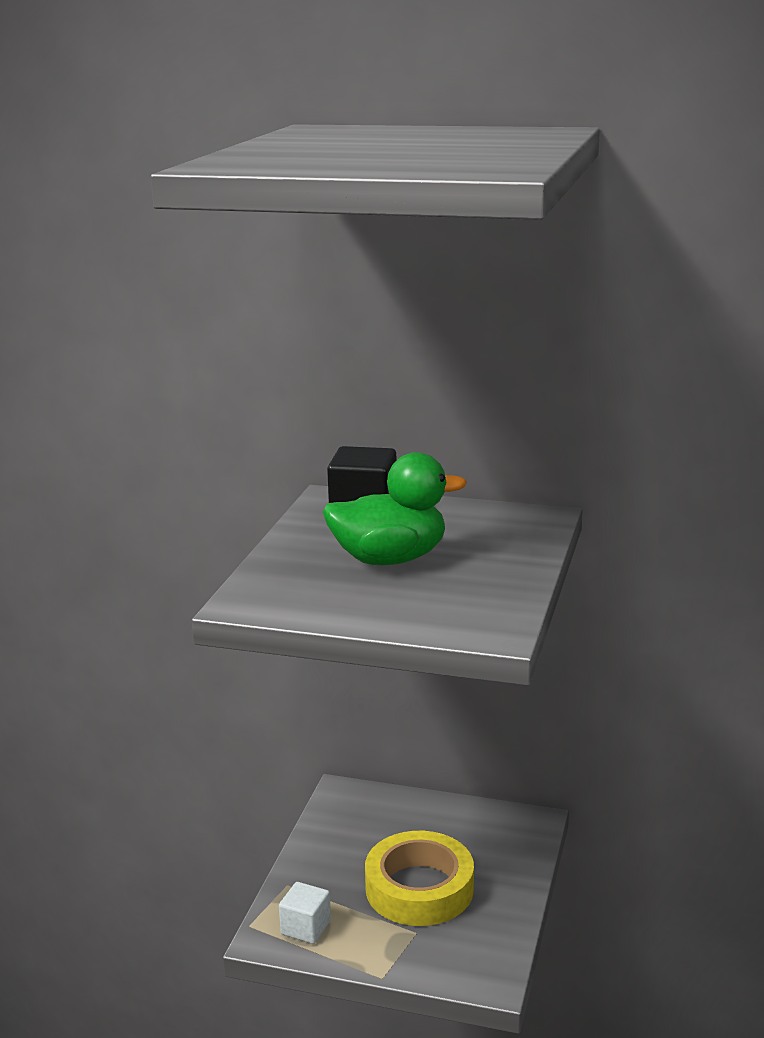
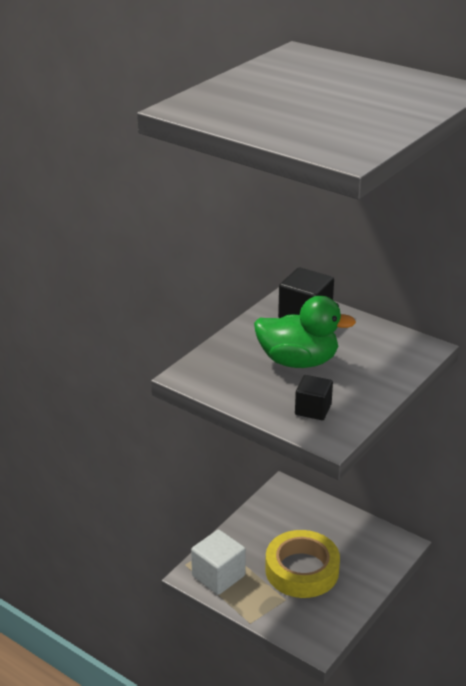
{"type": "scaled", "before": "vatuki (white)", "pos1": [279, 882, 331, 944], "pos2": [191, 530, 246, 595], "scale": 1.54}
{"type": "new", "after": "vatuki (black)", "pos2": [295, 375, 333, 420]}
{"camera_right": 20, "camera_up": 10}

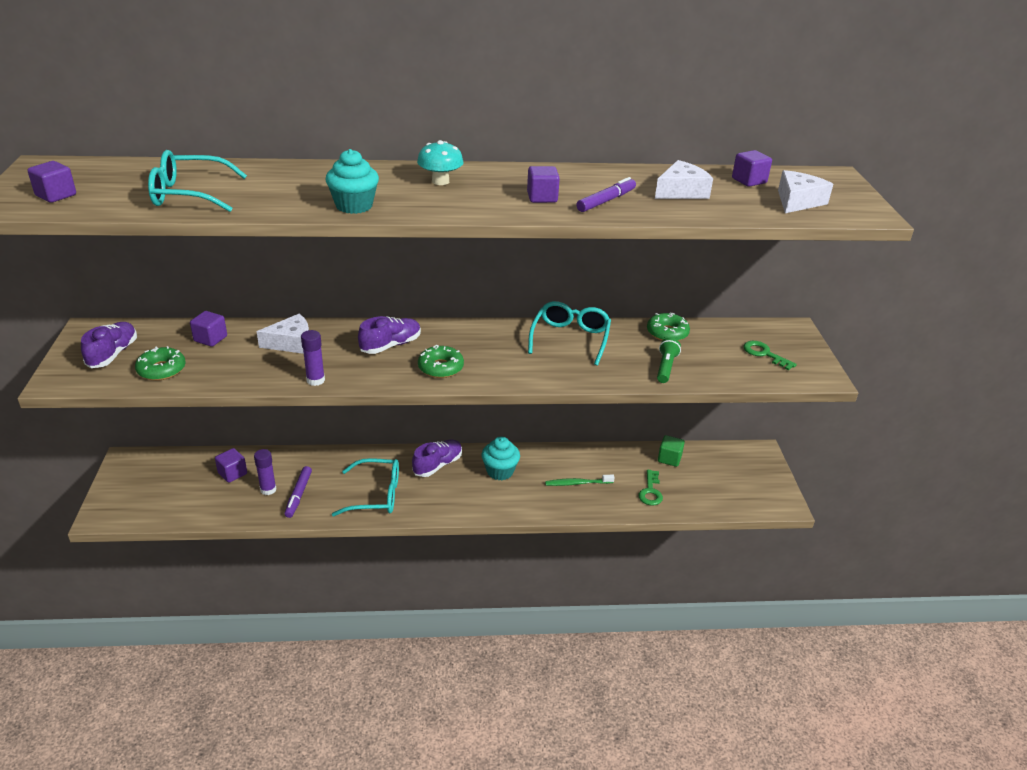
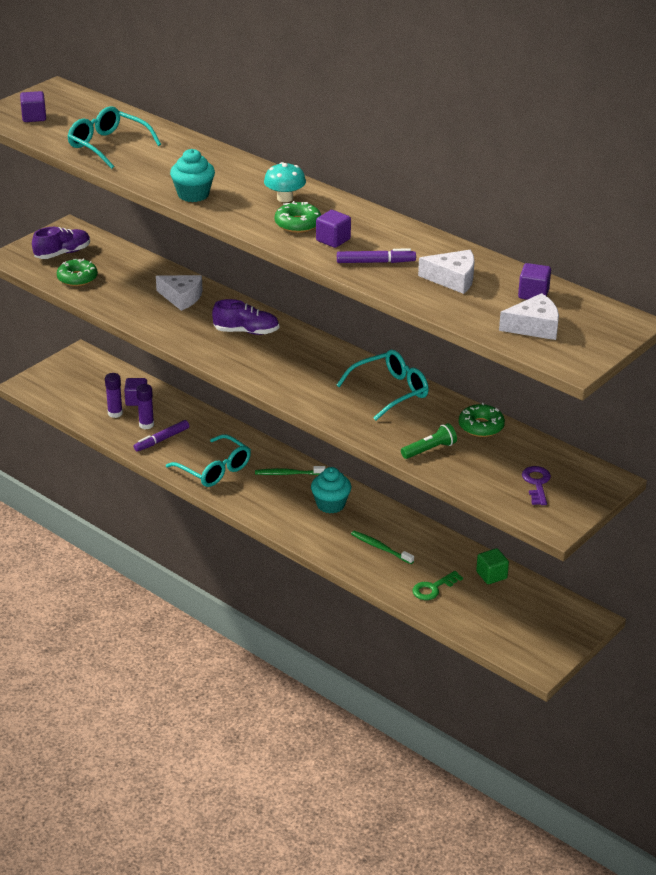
{"type": "gone", "before": "vatuki (purple)", "pos1": [190, 311, 227, 347]}
{"type": "shifted", "before": "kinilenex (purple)", "pos1": [301, 330, 325, 386], "pos2": [105, 373, 123, 418]}
{"type": "swapped", "before": "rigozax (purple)", "after": "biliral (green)", "pos1": [412, 440, 462, 477], "pos2": [255, 466, 325, 475]}
{"type": "shifted", "before": "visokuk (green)", "pos1": [418, 345, 464, 378], "pos2": [275, 201, 321, 233]}
{"type": "repainted", "before": "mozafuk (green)", "after": "mozafuk (purple)", "pos1": [743, 341, 797, 370], "pos2": [522, 466, 551, 505]}
{"camera_right": 45, "camera_up": 0}

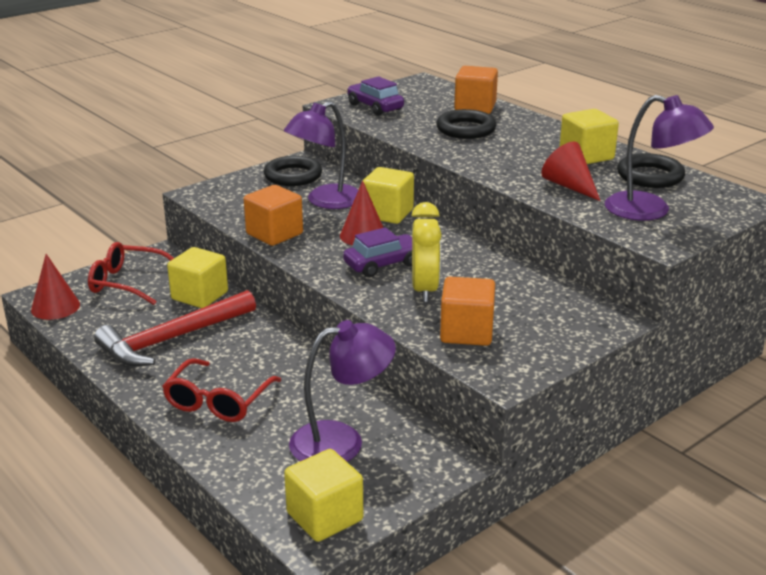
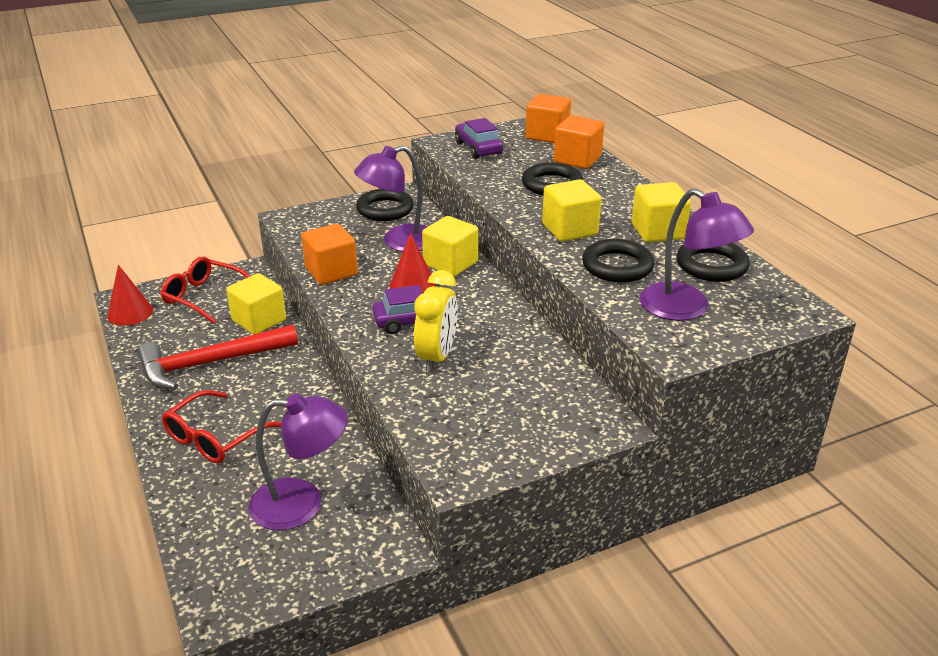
{"type": "shifted", "before": "vatuki (yellow)", "pos1": [284, 449, 363, 542], "pos2": [542, 179, 602, 242]}
{"type": "shifted", "before": "vatuki (orange)", "pos1": [440, 277, 495, 346], "pos2": [525, 94, 571, 143]}
{"type": "swapped", "before": "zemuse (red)", "after": "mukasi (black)", "pos1": [541, 142, 600, 201], "pos2": [582, 239, 655, 283]}
{"camera_right": 15, "camera_up": 5}

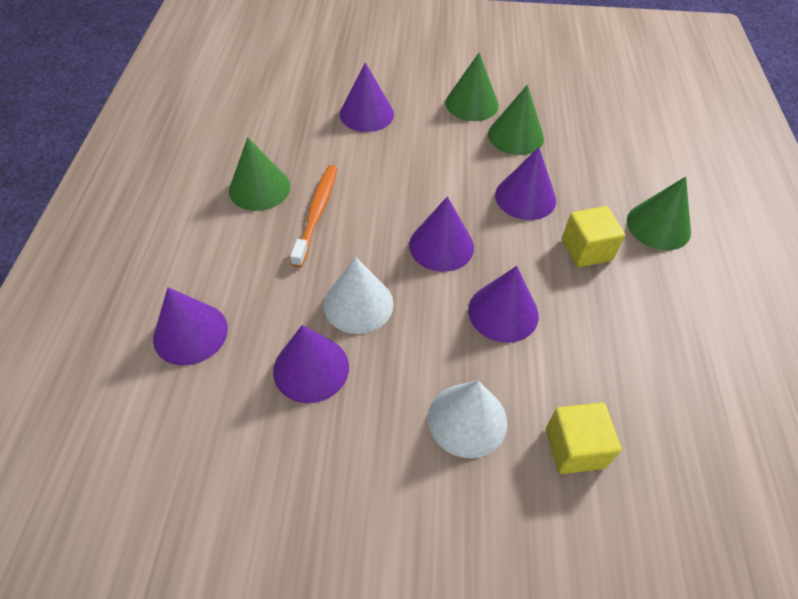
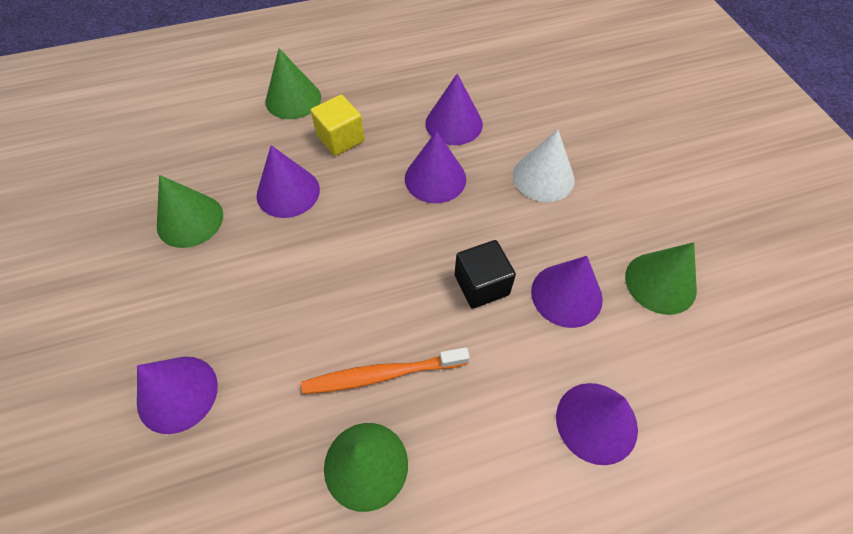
{"type": "swapped", "before": "zemuse (white)", "after": "vatuki (black)", "pos1": [323, 257, 394, 334], "pos2": [455, 240, 516, 309]}
{"type": "shifted", "before": "zemuse (purple)", "pos1": [409, 196, 474, 272], "pos2": [425, 73, 483, 145]}
{"type": "shifted", "before": "zemuse (green)", "pos1": [445, 53, 499, 121], "pos2": [625, 242, 697, 315]}
{"type": "gone", "before": "vatuki (yellow)", "pos1": [546, 402, 621, 474]}
{"camera_right": -110, "camera_up": 5}

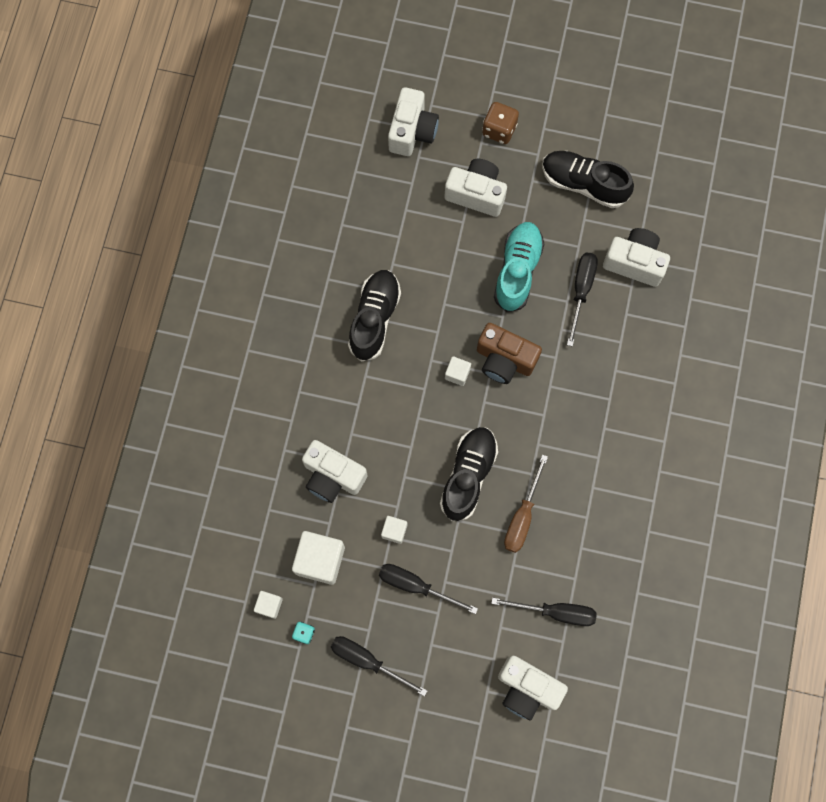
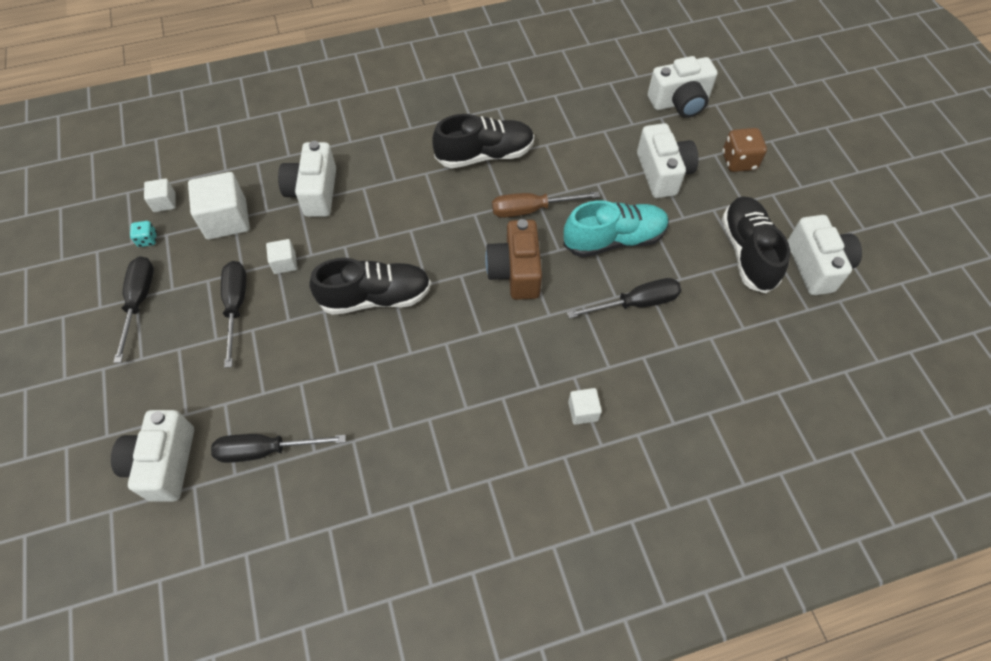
{"type": "shifted", "before": "vatuki (white)", "pos1": [445, 356, 471, 386], "pos2": [568, 388, 602, 425]}
{"type": "rotated", "before": "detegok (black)", "pos1": [491, 598, 597, 626], "pos2": [211, 434, 346, 463], "turn": 105}
{"type": "shifted", "before": "detegok (brown)", "pos1": [504, 454, 548, 553], "pos2": [492, 191, 600, 218]}
{"type": "shifted", "before": "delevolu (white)", "pos1": [603, 228, 670, 287], "pos2": [787, 215, 862, 295]}
{"camera_right": 60, "camera_up": -15}

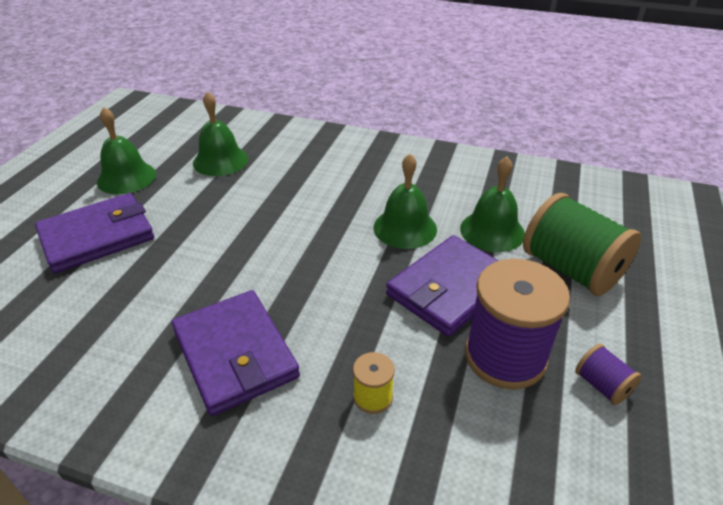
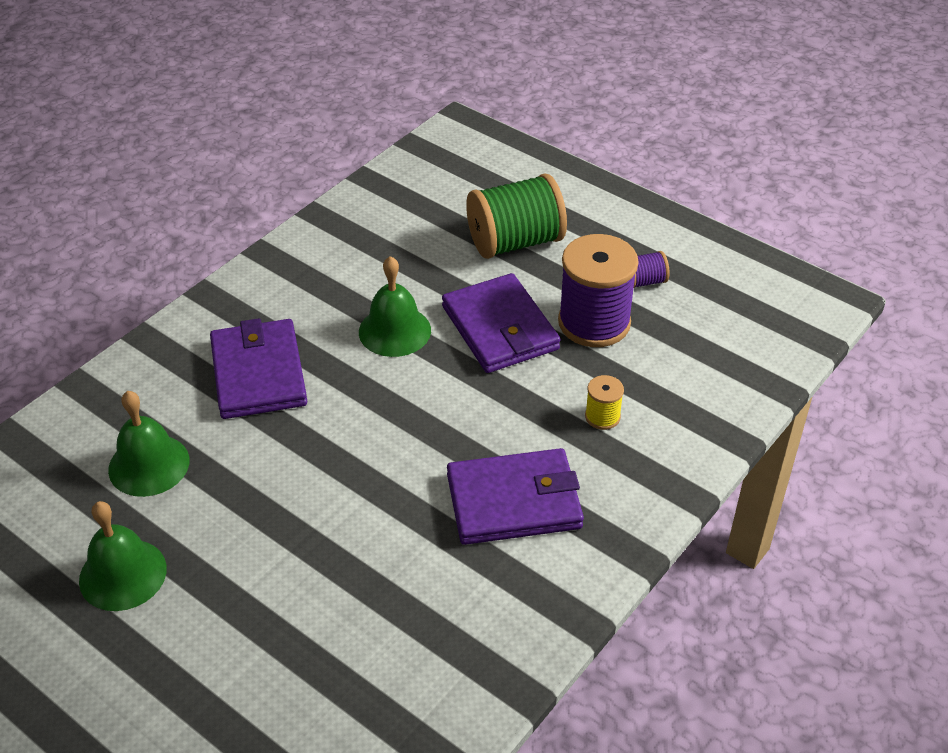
{"type": "shifted", "before": "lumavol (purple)", "pos1": [35, 193, 154, 273], "pos2": [210, 318, 307, 419]}
{"type": "gone", "before": "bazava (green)", "pos1": [460, 156, 525, 252]}
{"camera_right": -70, "camera_up": 5}

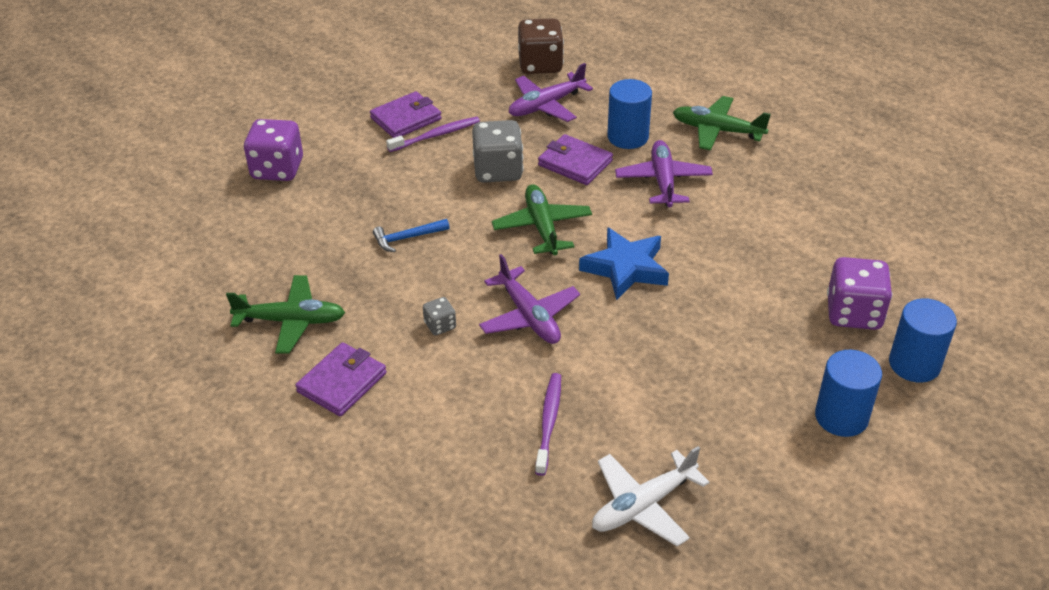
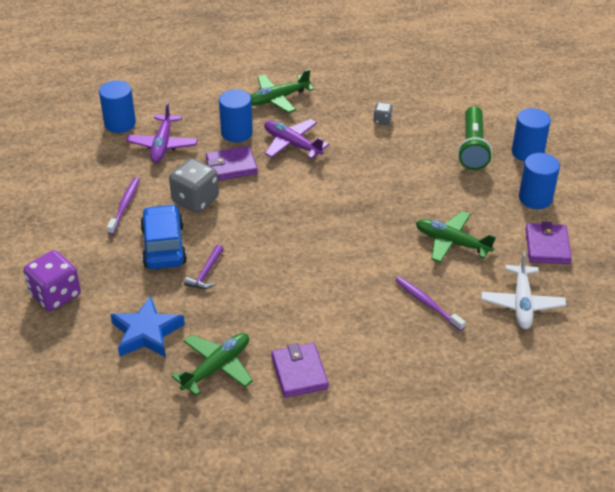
{"type": "shifted", "before": "lumavol (purple)", "pos1": [370, 91, 442, 138], "pos2": [525, 221, 572, 264]}
{"type": "repainted", "before": "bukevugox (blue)", "after": "bukevugox (purple)", "pos1": [373, 219, 450, 252], "pos2": [184, 245, 224, 289]}
{"type": "shifted", "before": "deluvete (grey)", "pos1": [423, 297, 456, 336], "pos2": [374, 102, 393, 125]}
{"type": "gone", "before": "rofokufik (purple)", "pos1": [479, 254, 580, 344]}
{"type": "shifted", "before": "rofokufik (green)", "pos1": [492, 184, 592, 255], "pos2": [416, 211, 496, 263]}
{"type": "swapped", "before": "deluvete (brown)", "after": "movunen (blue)", "pos1": [518, 18, 564, 74], "pos2": [99, 80, 136, 133]}
{"type": "shifted", "before": "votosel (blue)", "pos1": [579, 227, 669, 300], "pos2": [110, 296, 185, 358]}
{"type": "swapped", "before": "deluvete (purple)", "after": "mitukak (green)", "pos1": [827, 257, 892, 330], "pos2": [458, 106, 492, 170]}
{"type": "new", "after": "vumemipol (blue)", "pos2": [140, 204, 187, 269]}
{"camera_right": -50, "camera_up": 0}

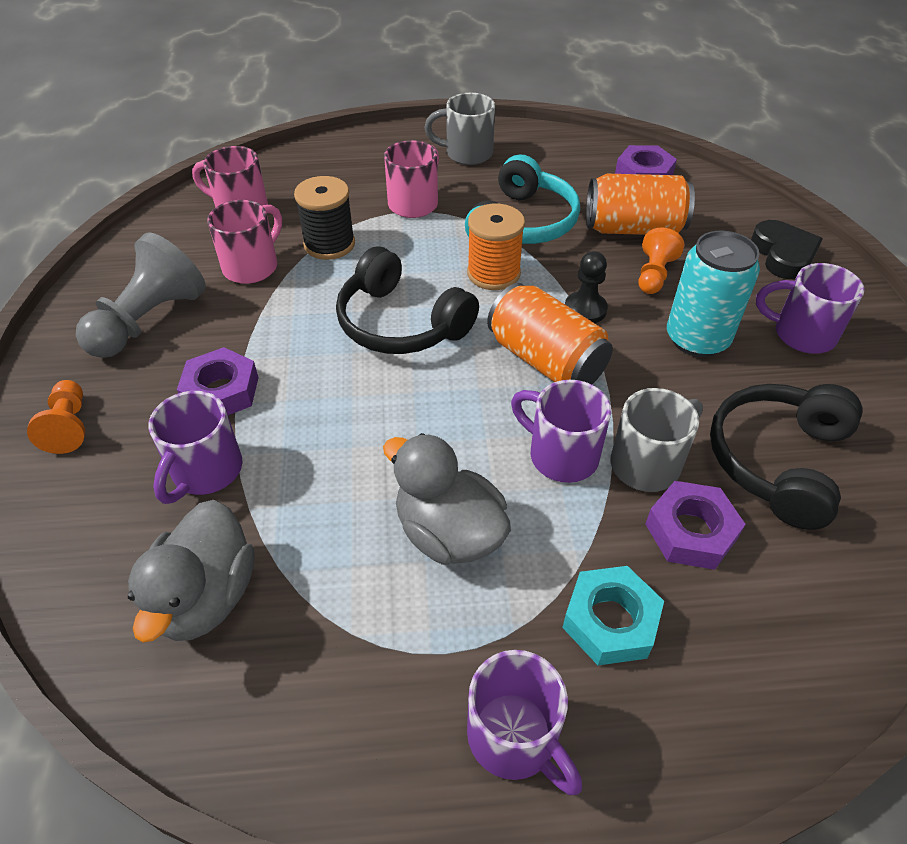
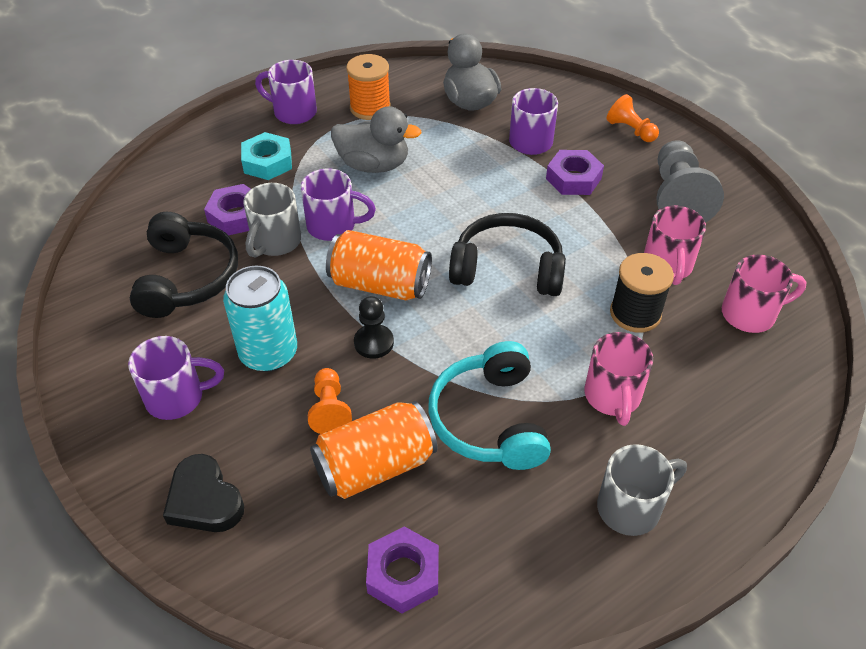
{"type": "shifted", "before": "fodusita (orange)", "pos1": [467, 204, 525, 290], "pos2": [346, 54, 391, 120]}
{"camera_right": 150, "camera_up": 0}

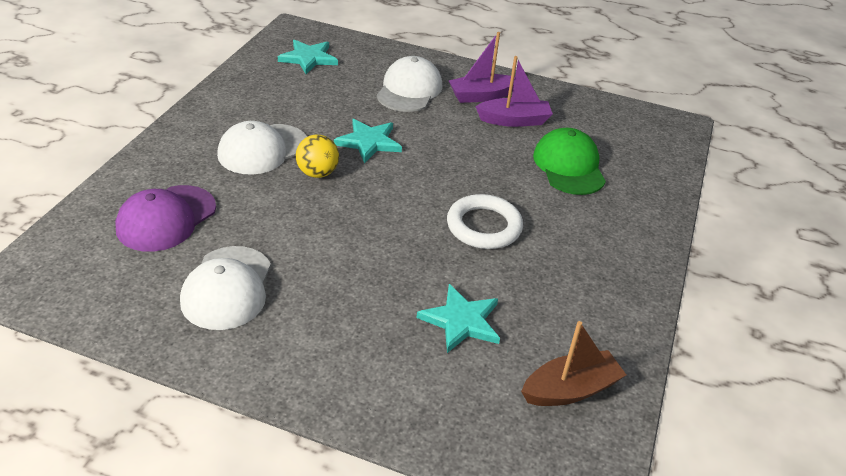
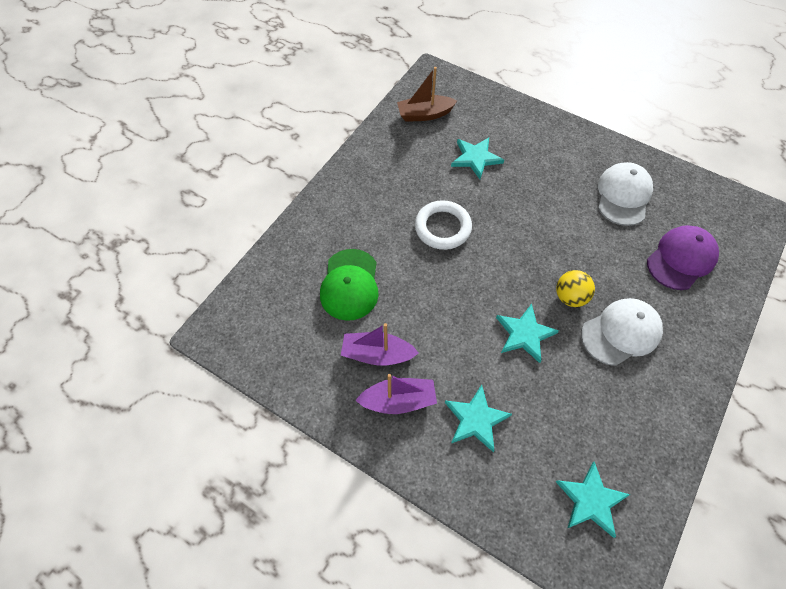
{"type": "swapped", "before": "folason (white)", "after": "votosel (turquoise)", "pos1": [376, 56, 443, 112], "pos2": [445, 385, 512, 452]}
{"camera_right": -165, "camera_up": 20}

